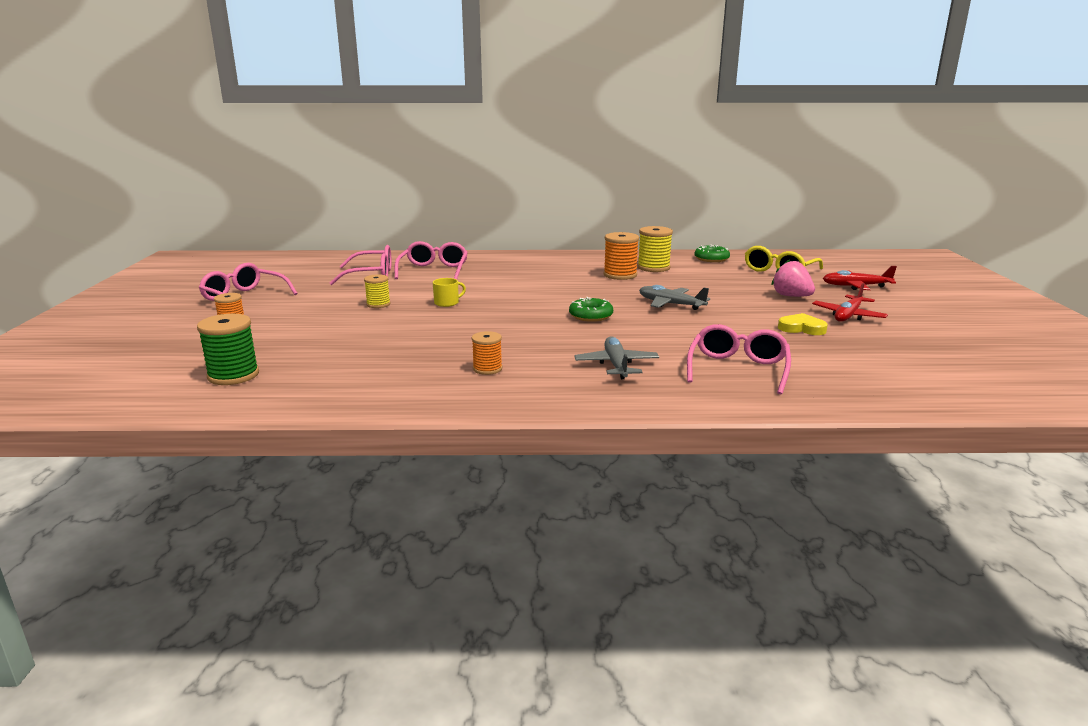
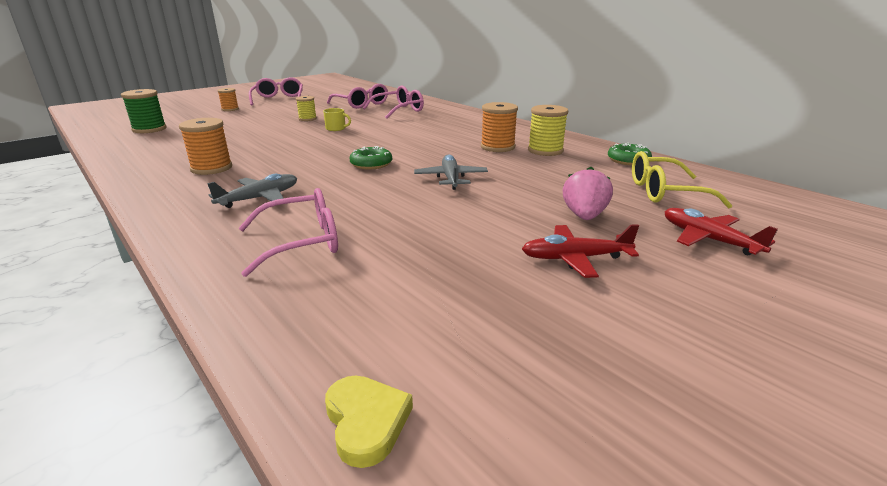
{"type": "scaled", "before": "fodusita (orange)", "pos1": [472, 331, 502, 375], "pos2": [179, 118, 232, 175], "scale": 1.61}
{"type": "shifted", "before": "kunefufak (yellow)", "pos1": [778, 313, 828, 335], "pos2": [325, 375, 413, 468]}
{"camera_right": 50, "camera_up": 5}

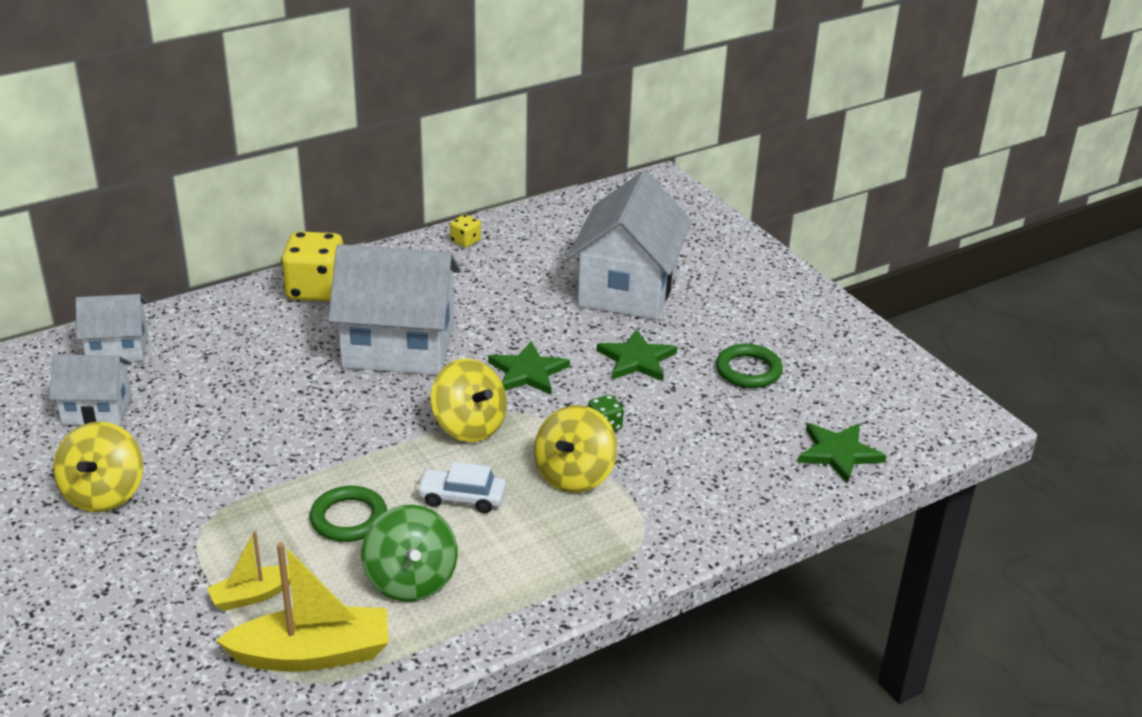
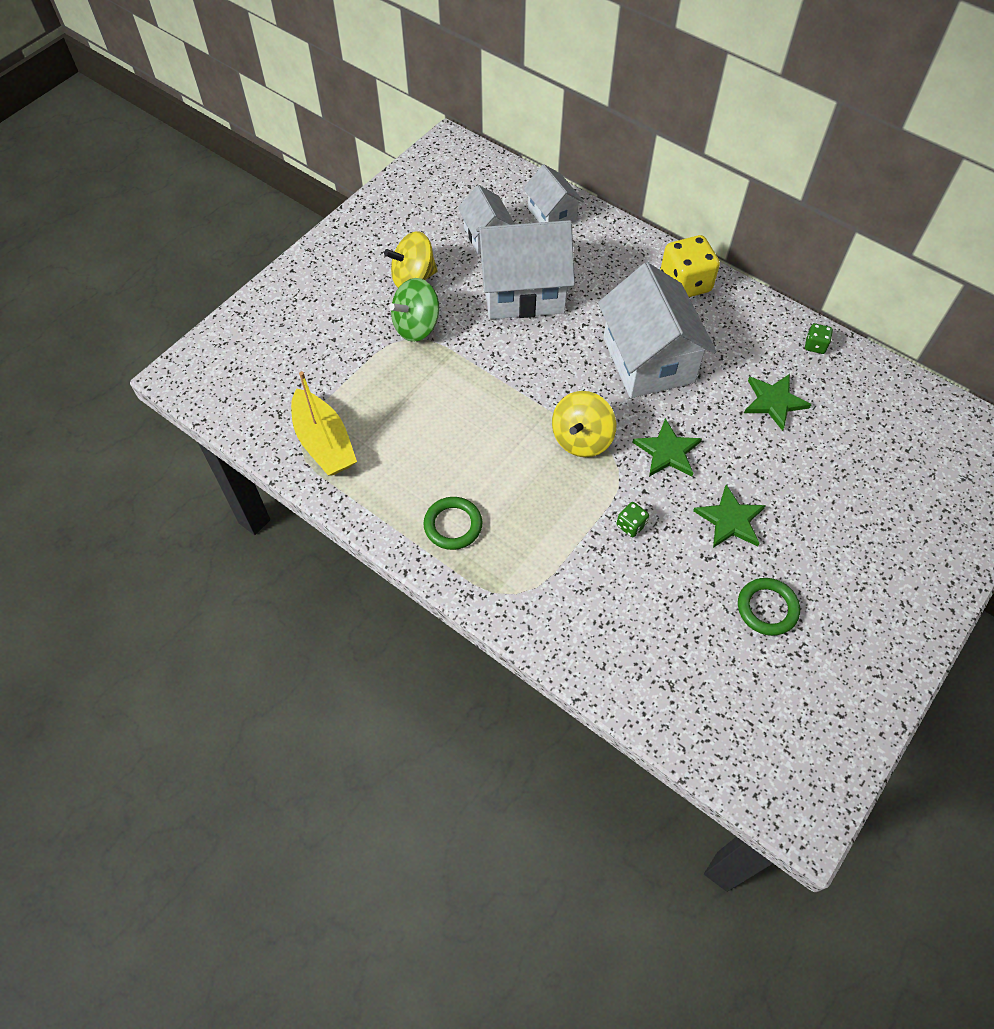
{"type": "gone", "before": "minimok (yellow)", "pos1": [207, 531, 291, 611]}
{"type": "shifted", "before": "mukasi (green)", "pos1": [310, 486, 387, 542], "pos2": [423, 497, 482, 550]}
{"type": "shifted", "before": "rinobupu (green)", "pos1": [361, 505, 458, 602], "pos2": [389, 278, 439, 342]}
{"type": "gone", "before": "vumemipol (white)", "pos1": [416, 462, 506, 513]}
{"type": "repainted", "before": "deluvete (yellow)", "after": "deluvete (green)", "pos1": [450, 214, 481, 248], "pos2": [805, 323, 833, 354]}
{"type": "gone", "before": "rinobupu (yellow)", "pos1": [534, 405, 617, 493]}
{"type": "shifted", "before": "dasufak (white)", "pos1": [567, 171, 692, 320], "pos2": [476, 220, 575, 319]}
{"type": "shifted", "before": "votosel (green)", "pos1": [798, 423, 886, 484], "pos2": [744, 374, 812, 431]}
{"camera_right": 70, "camera_up": 25}

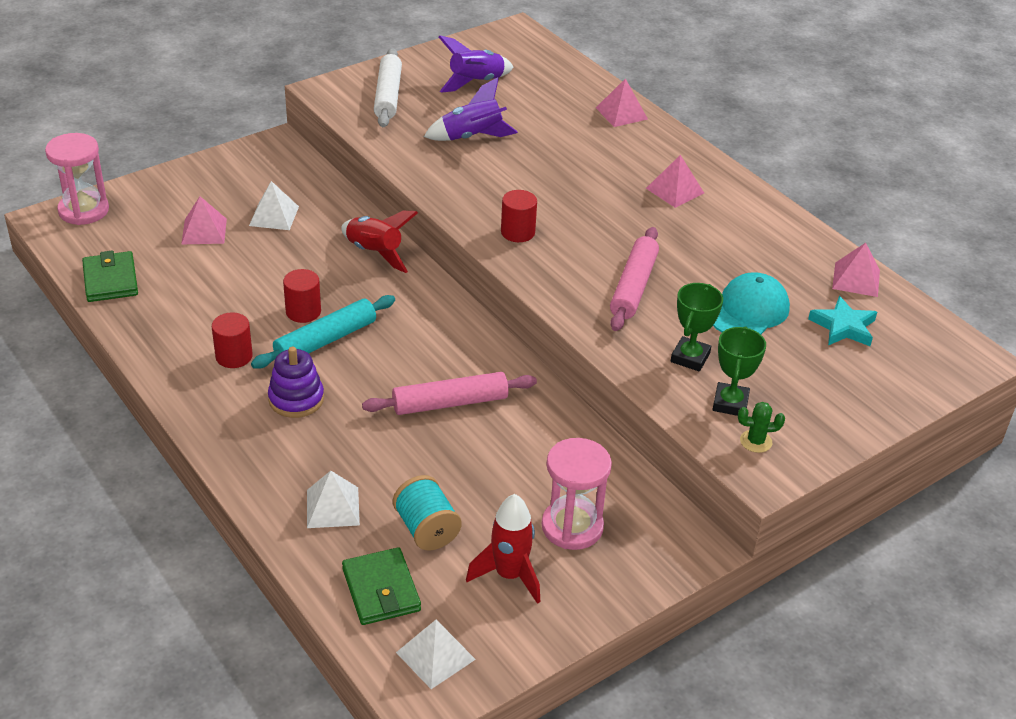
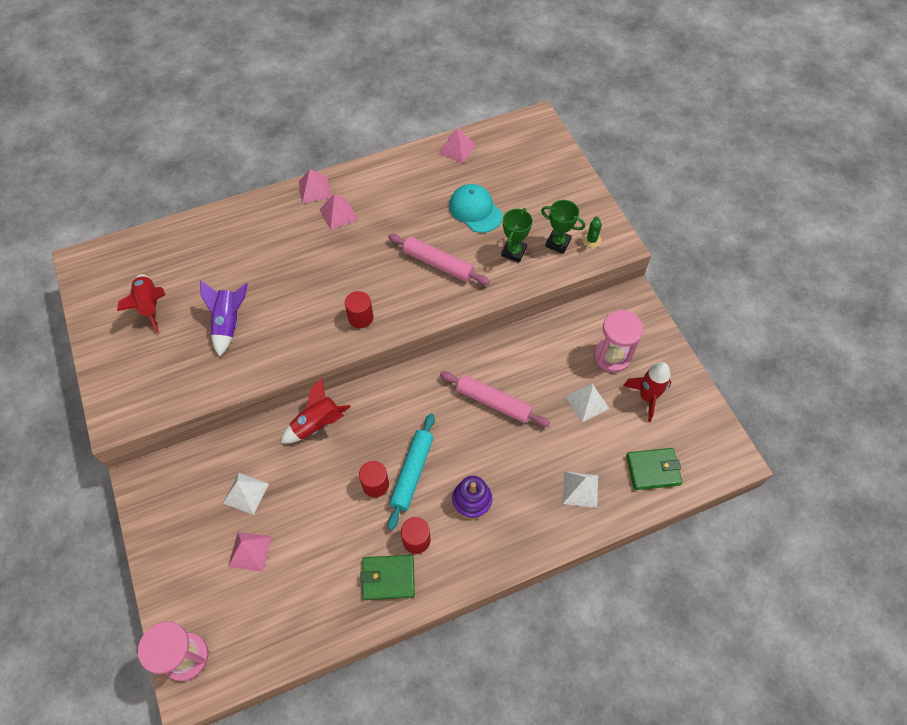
{"type": "shifted", "before": "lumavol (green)", "pos1": [82, 250, 138, 302], "pos2": [361, 555, 415, 600]}
{"type": "rotated", "before": "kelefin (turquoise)", "pos1": [251, 295, 395, 369], "pos2": [387, 413, 435, 530], "turn": 45}
{"type": "rotated", "before": "kelefin (pink)", "pos1": [362, 372, 537, 415], "pos2": [440, 371, 550, 427], "turn": -60}
{"type": "gone", "before": "kelefin (white)", "pos1": [374, 48, 402, 127]}
{"type": "gone", "before": "fodusita (turquoise)", "pos1": [393, 475, 462, 550]}
{"type": "shifted", "before": "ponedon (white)", "pos1": [396, 620, 476, 689], "pos2": [565, 383, 610, 422]}
{"type": "repainted", "before": "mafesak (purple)", "after": "mafesak (red)", "pos1": [439, 36, 514, 93], "pos2": [117, 274, 166, 334]}
{"type": "shifted", "before": "ponedon (pink)", "pos1": [596, 78, 648, 127], "pos2": [299, 169, 331, 203]}
{"type": "rotated", "before": "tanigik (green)", "pos1": [671, 283, 723, 371], "pos2": [501, 208, 532, 262], "turn": 75}
{"type": "gone", "before": "votosel (turquoise)", "pos1": [808, 296, 877, 346]}
{"camera_right": -75, "camera_up": 20}

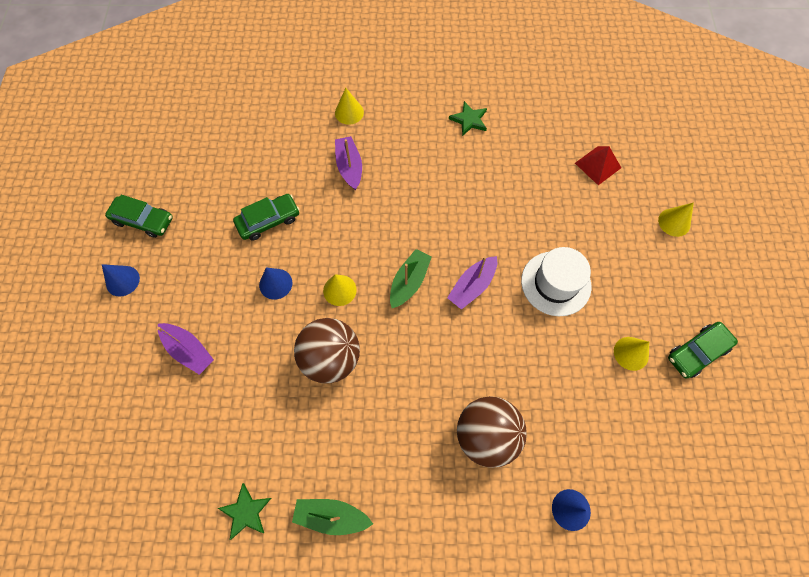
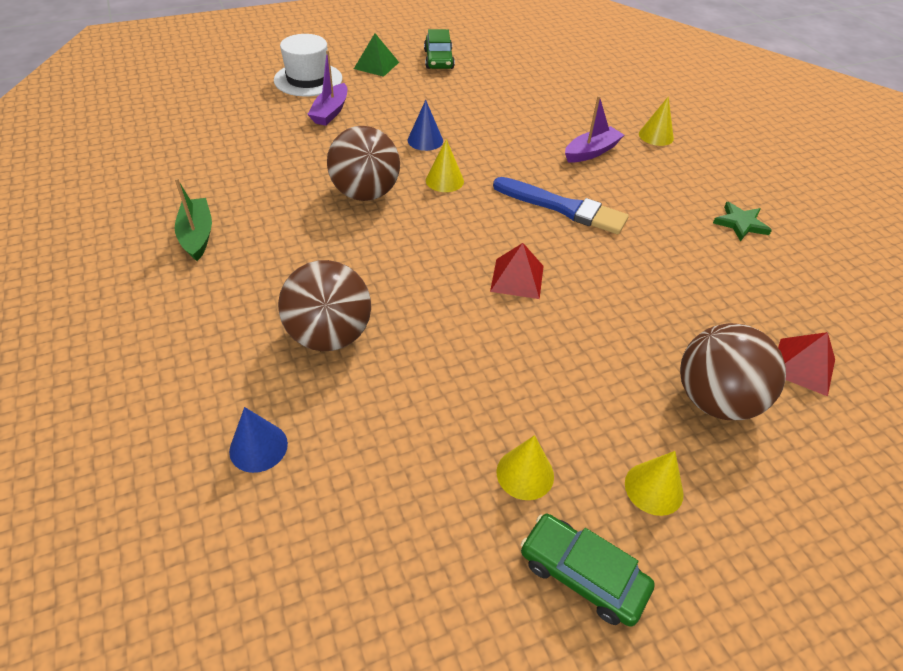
{"type": "swapped", "before": "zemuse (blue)", "after": "ponedon (green)", "pos1": [102, 264, 140, 297], "pos2": [354, 34, 399, 77]}
{"type": "gone", "before": "votosel (green)", "pos1": [218, 483, 271, 540]}
{"type": "gone", "before": "vumemipol (green)", "pos1": [233, 194, 300, 241]}
{"type": "gone", "before": "minimok (green)", "pos1": [390, 249, 432, 308]}
{"type": "swapped", "before": "minimok (purple)", "after": "ponedon (red)", "pos1": [447, 256, 497, 310], "pos2": [490, 243, 544, 299]}
{"type": "shifted", "before": "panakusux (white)", "pos1": [521, 247, 591, 316], "pos2": [274, 34, 342, 96]}
{"type": "shifted", "before": "zemuse (yellow)", "pos1": [658, 202, 694, 237], "pos2": [625, 451, 684, 516]}
{"type": "new", "after": "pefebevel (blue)", "pos2": [493, 177, 628, 234]}
{"type": "new", "after": "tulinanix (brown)", "pos2": [680, 323, 786, 420]}
{"camera_right": 65, "camera_up": -20}

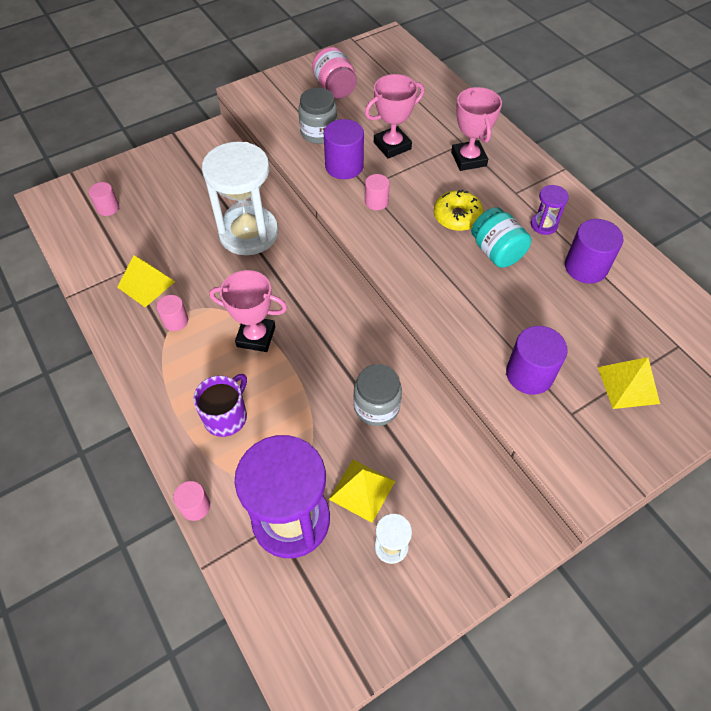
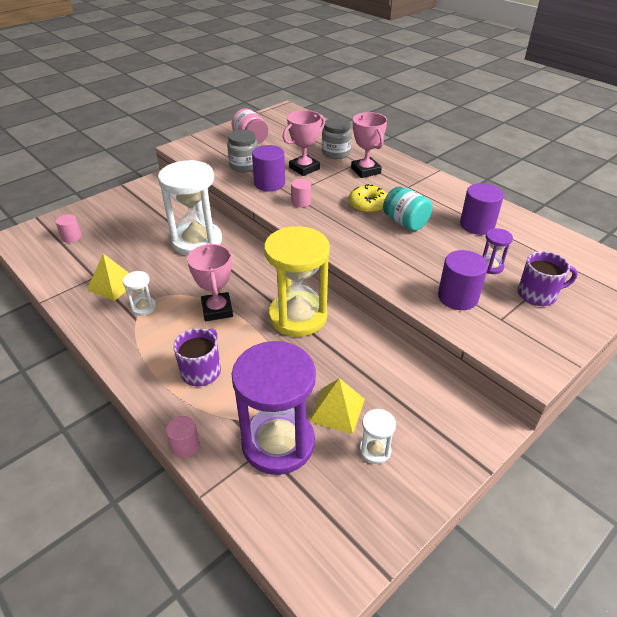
{"type": "swapped", "before": "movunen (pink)", "after": "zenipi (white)", "pos1": [156, 295, 188, 331], "pos2": [123, 271, 156, 316]}
{"type": "rotated", "before": "tanigik (pink)", "pos1": [209, 270, 287, 352], "pos2": [187, 244, 233, 321], "turn": 75}
{"type": "shifted", "before": "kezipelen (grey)", "pos1": [353, 364, 402, 426], "pos2": [322, 118, 352, 159]}
{"type": "shifted", "before": "zenipi (purple)", "pos1": [531, 185, 569, 235], "pos2": [482, 228, 513, 274]}
{"type": "swapped", "before": "ponedon (yellow)", "after": "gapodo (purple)", "pos1": [598, 357, 660, 409], "pos2": [518, 251, 578, 306]}
{"type": "new", "after": "zenipi (yellow)", "pos2": [264, 226, 330, 337]}
{"camera_right": -10, "camera_up": -15}

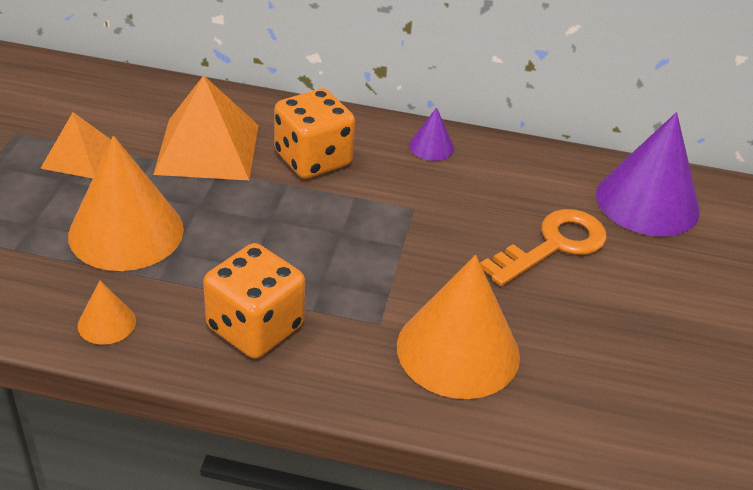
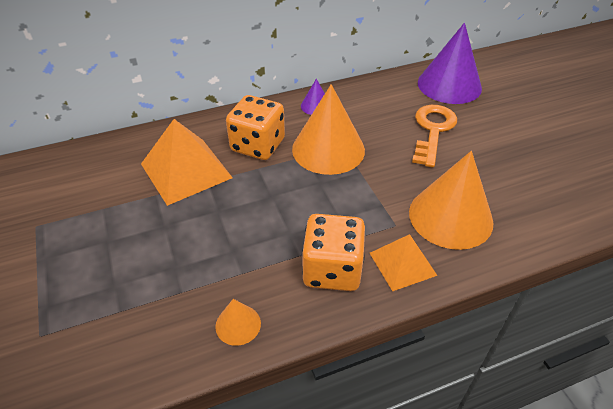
{"type": "shifted", "before": "ponedon (orange)", "pos1": [40, 112, 111, 178], "pos2": [370, 234, 437, 291]}
{"type": "shifted", "before": "zemuse (orange)", "pos1": [68, 136, 184, 271], "pos2": [292, 84, 365, 175]}
{"camera_right": -30, "camera_up": 5}

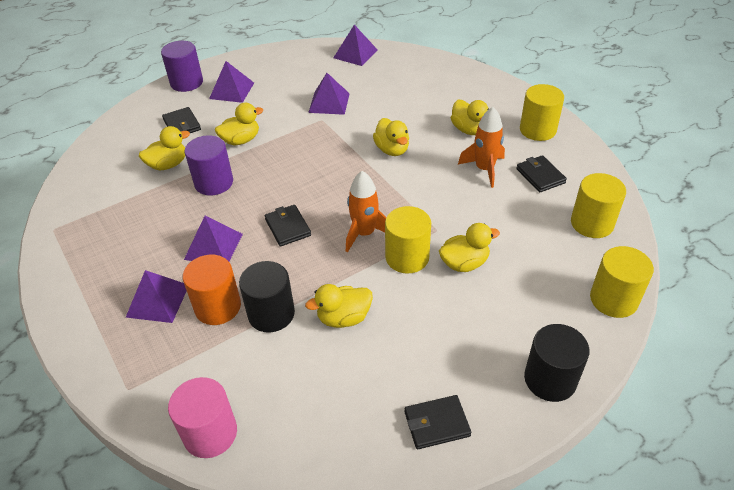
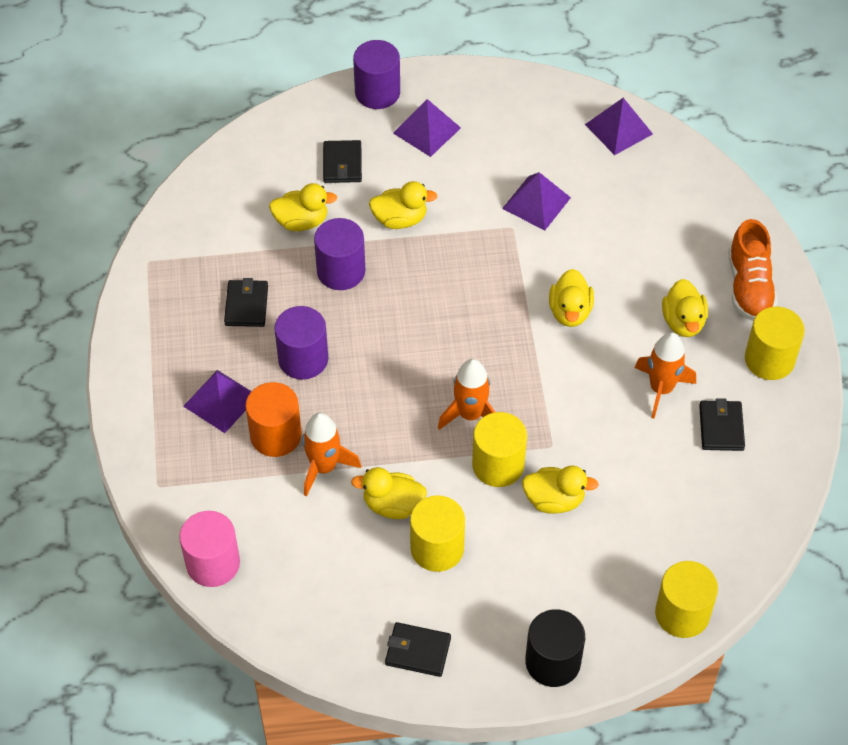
{"type": "swapped", "before": "ponedon (purple)", "after": "movunen (purple)", "pos1": [184, 216, 243, 261], "pos2": [274, 306, 328, 380]}
{"type": "swapped", "before": "movunen (black)", "after": "mafesak (orange)", "pos1": [239, 261, 295, 332], "pos2": [302, 413, 361, 497]}
{"type": "shifted", "before": "lumavol (black)", "pos1": [265, 205, 311, 247], "pos2": [224, 278, 268, 327]}
{"type": "shifted", "before": "movunen (yellow)", "pos1": [571, 173, 626, 238], "pos2": [410, 495, 465, 572]}
{"type": "new", "after": "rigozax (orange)", "pos2": [728, 219, 777, 321]}
{"camera_right": 25, "camera_up": 10}

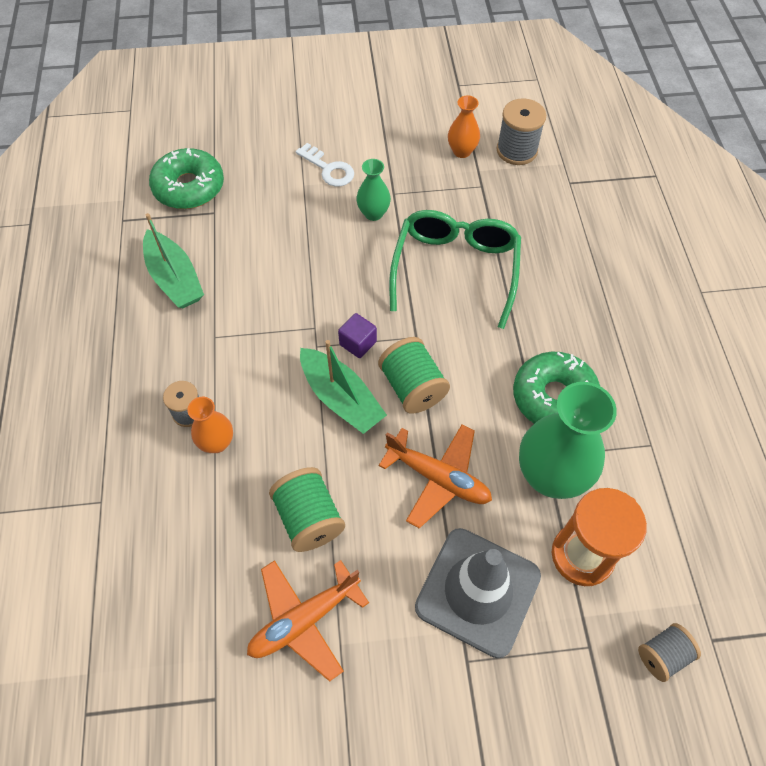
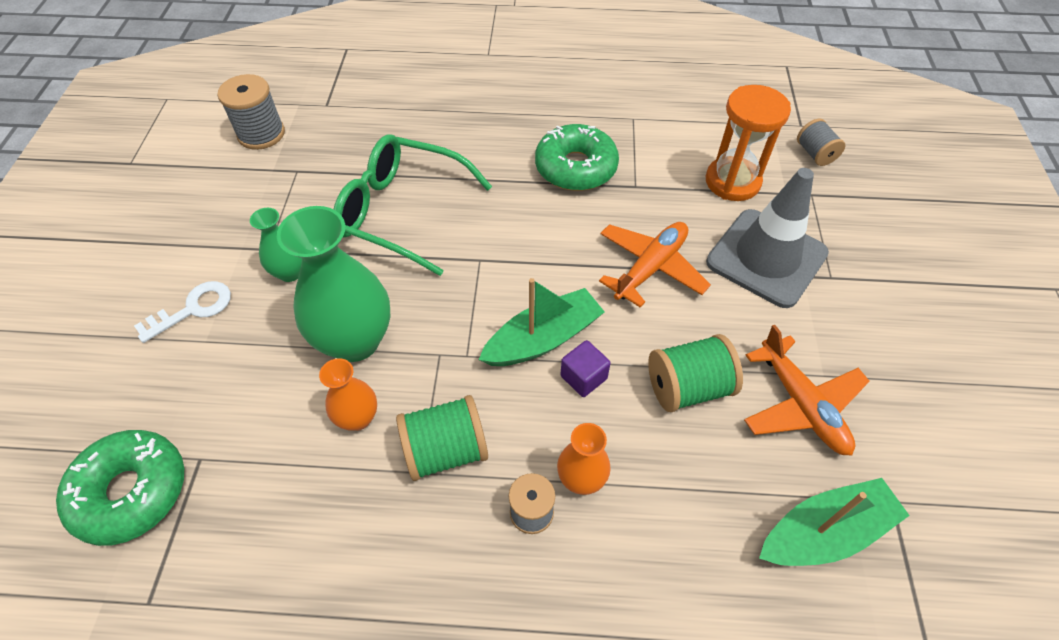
{"type": "shifted", "before": "minimok (green)", "pos1": [143, 213, 204, 308], "pos2": [759, 478, 910, 566]}
{"type": "shifted", "before": "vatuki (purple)", "pos1": [338, 313, 377, 358], "pos2": [560, 340, 611, 397]}
{"type": "shifted", "before": "fodusita (green)", "pos1": [378, 337, 450, 414], "pos2": [396, 395, 488, 481]}
{"type": "shifted", "before": "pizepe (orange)", "pos1": [448, 96, 480, 158], "pos2": [319, 358, 377, 431]}
{"type": "shifted", "before": "pizepe (green)", "pos1": [519, 382, 617, 499], "pos2": [277, 206, 390, 362]}
{"camera_right": -80, "camera_up": -5}

